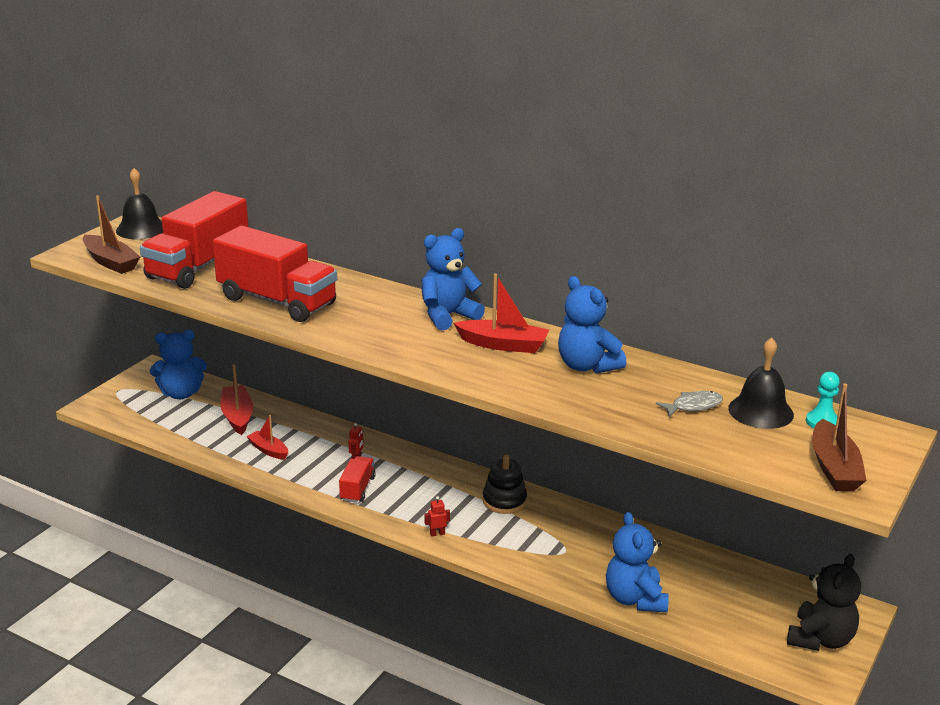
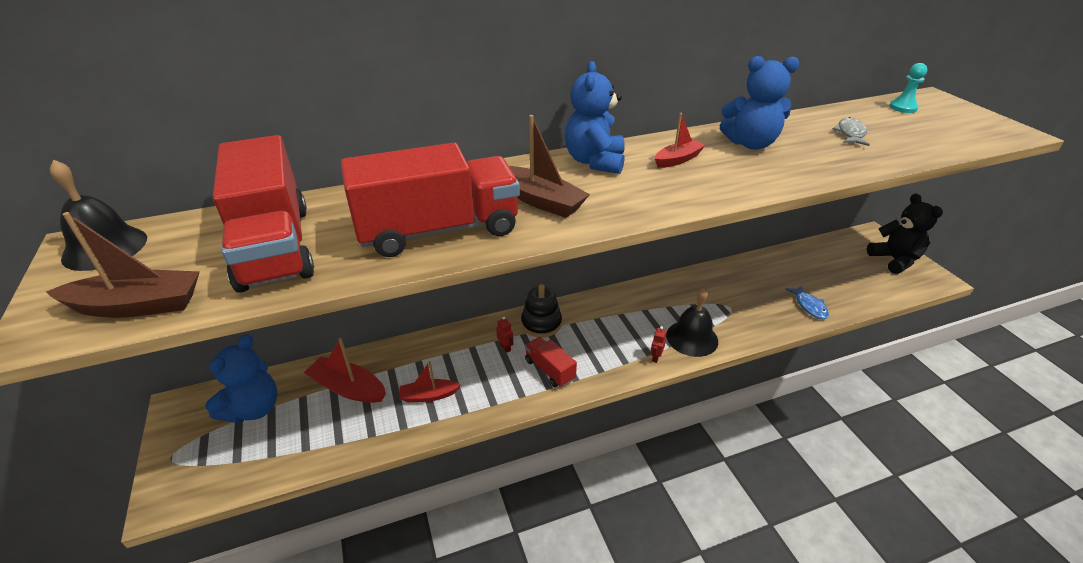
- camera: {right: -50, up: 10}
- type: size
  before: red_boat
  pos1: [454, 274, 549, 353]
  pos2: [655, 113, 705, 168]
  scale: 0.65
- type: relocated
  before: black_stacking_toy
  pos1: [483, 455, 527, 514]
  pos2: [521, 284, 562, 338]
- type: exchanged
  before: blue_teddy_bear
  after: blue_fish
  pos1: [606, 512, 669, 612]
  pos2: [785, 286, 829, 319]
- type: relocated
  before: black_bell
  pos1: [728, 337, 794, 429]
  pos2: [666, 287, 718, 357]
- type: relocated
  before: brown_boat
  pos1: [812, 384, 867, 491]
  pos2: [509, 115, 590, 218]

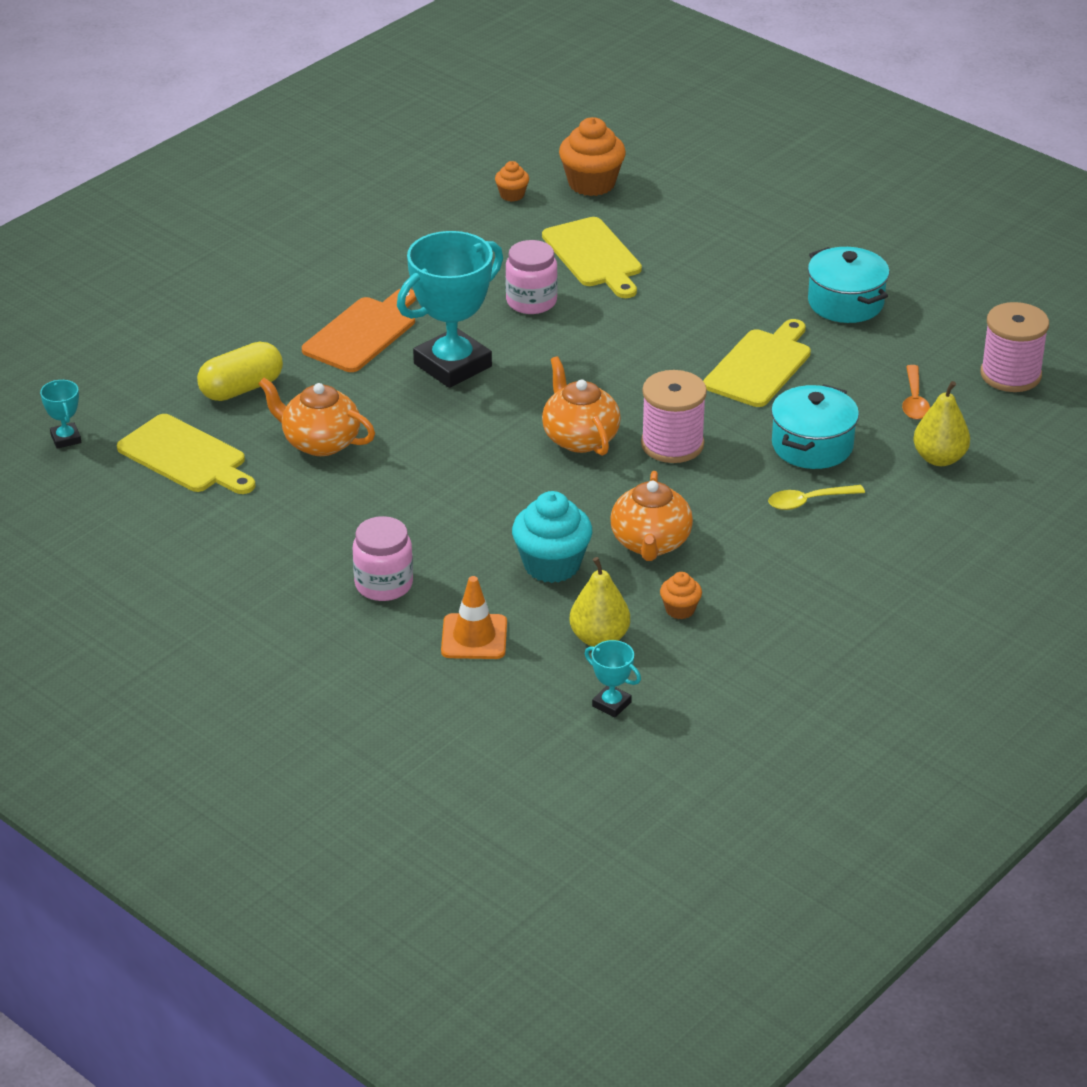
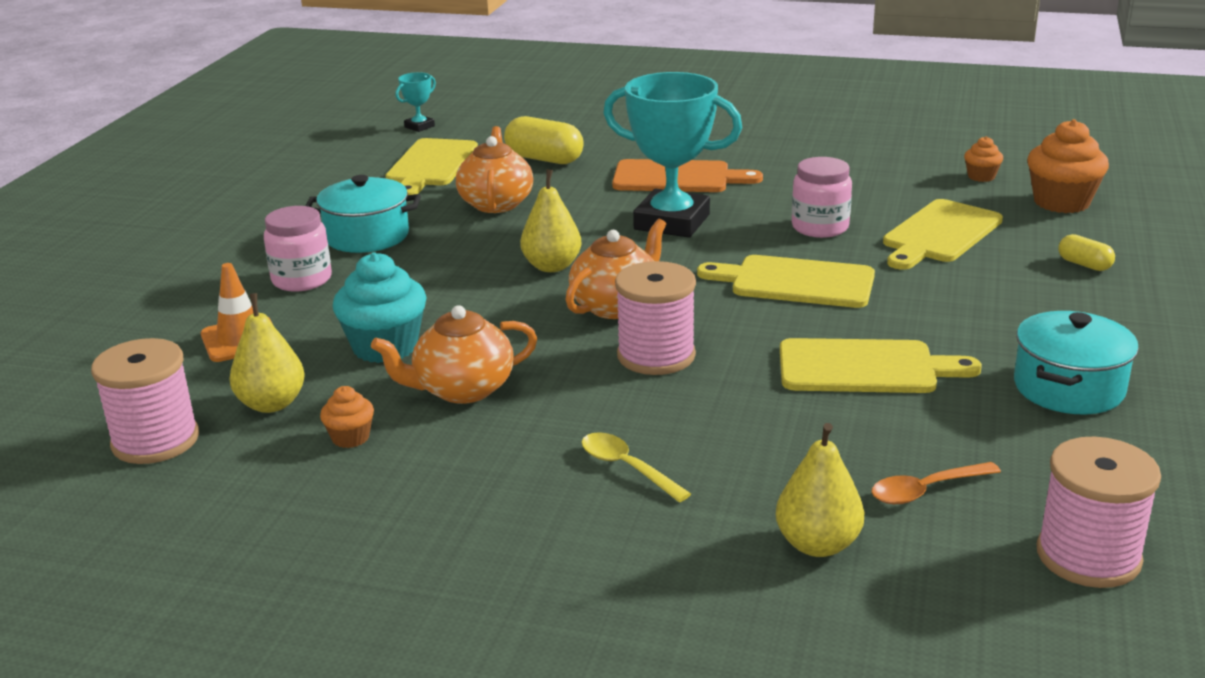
- camera: {right: 65, up: -10}
- type: exchanged
  before: turquoise_trophy
  after: pink_spool
  pos1: [585, 640, 641, 717]
  pos2: [91, 338, 199, 464]
- type: relocated
  before: turquoise_pot
  pos1: [771, 384, 859, 469]
  pos2: [306, 175, 421, 253]
- type: appeared
  after: yellow_pear
  pos2: [520, 169, 582, 272]
- type: appeared
  after: yellow_cutting_board
  pos2: [697, 255, 875, 308]
- type: appeared
  after: yellow_capsule
  pos2: [1058, 234, 1115, 271]

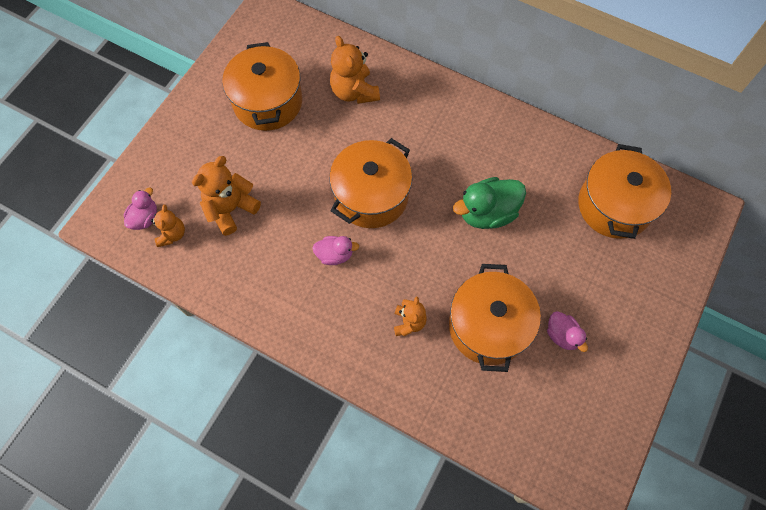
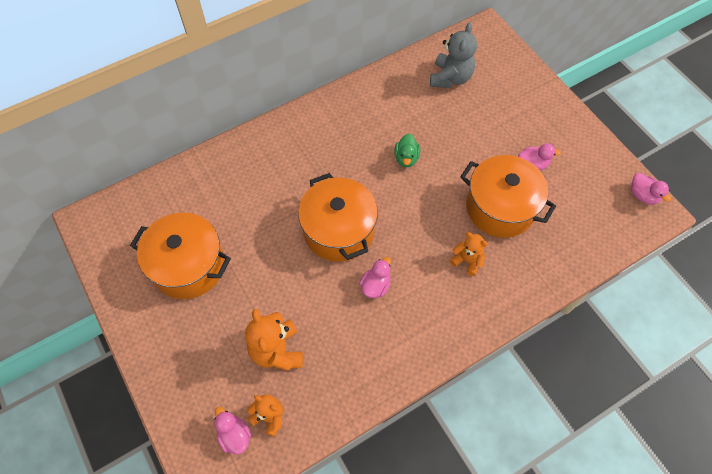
- camera: {right: -60, up: -5}
- type: missing
  before: orange_teddy_bear
  pos1: [330, 36, 380, 104]
- type: size
  before: green_duck
  pos1: [453, 177, 526, 229]
  pos2: [394, 134, 420, 167]
  scale: 0.58
- type: exchanged
  before: orange_pot
  after: grey_teddy_bear
  pos1: [578, 144, 671, 239]
  pos2: [430, 22, 477, 88]
- type: appeared
  after: pink_duck
  pos2: [631, 173, 671, 205]

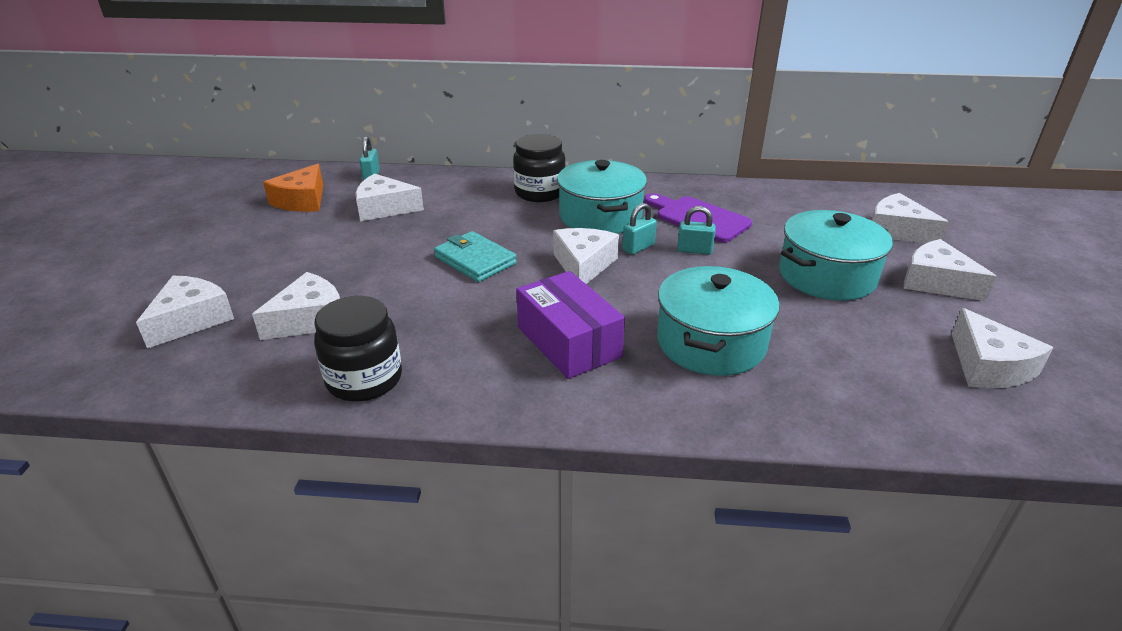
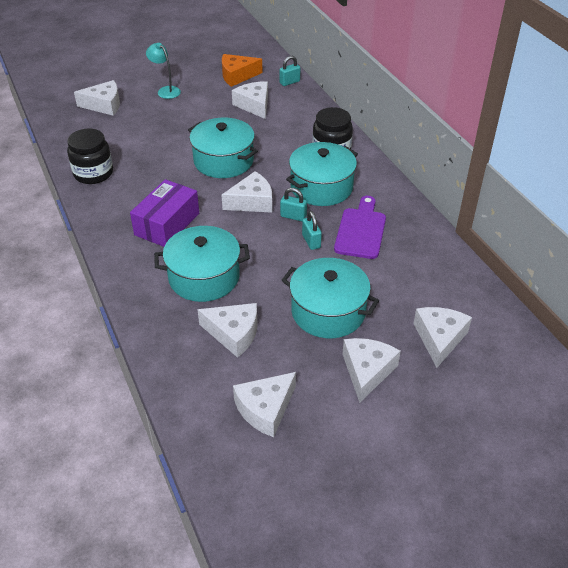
- camera: {right: 60, up: 10}
- type: relocated
  before: white_cheese
  pos1: [252, 272, 340, 340]
  pos2: [197, 303, 258, 358]
- type: exchanged
  before: turquoise_wallet
  after: turquoise_pot
  pos1: [434, 231, 517, 282]
  pos2: [188, 118, 258, 178]
- type: appeared
  after: turquoise_lamp
  pos2: [146, 43, 181, 99]

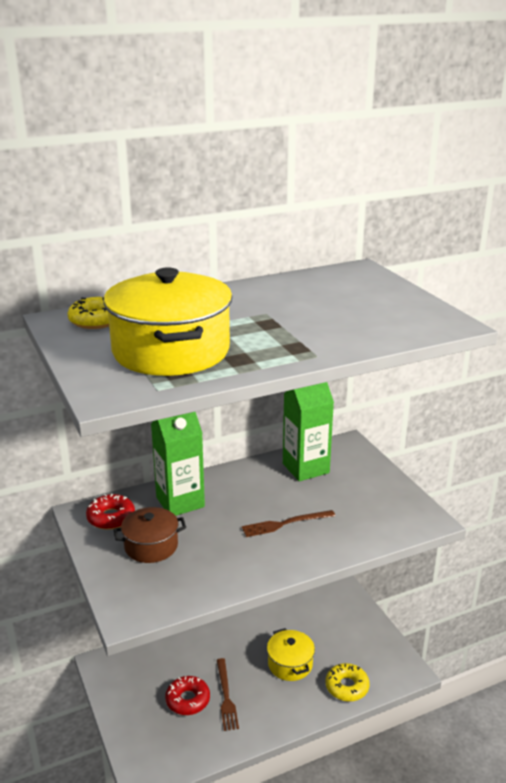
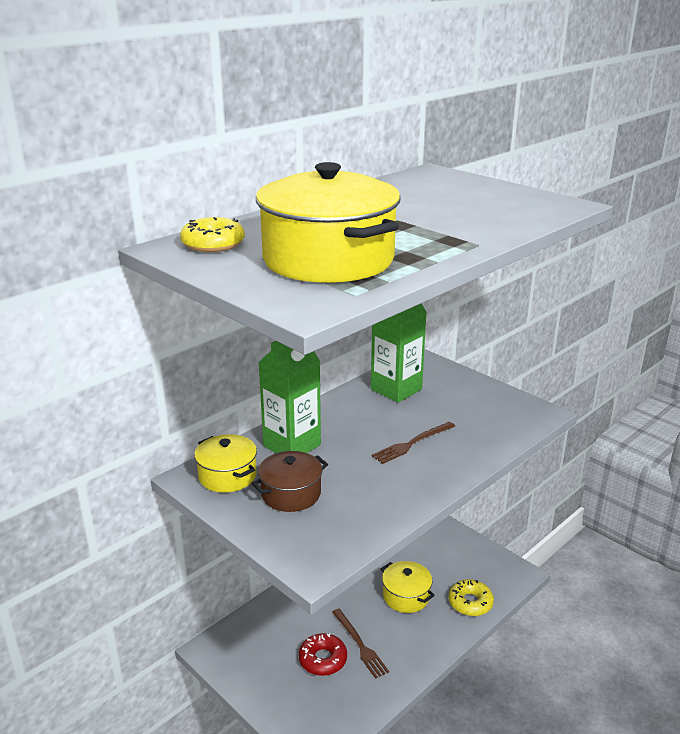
- camera: {right: -20, up: 0}
- type: exchanged
  before: red_donut
  after: yellow_pot
  pos1: [86, 494, 135, 530]
  pos2: [194, 434, 257, 493]

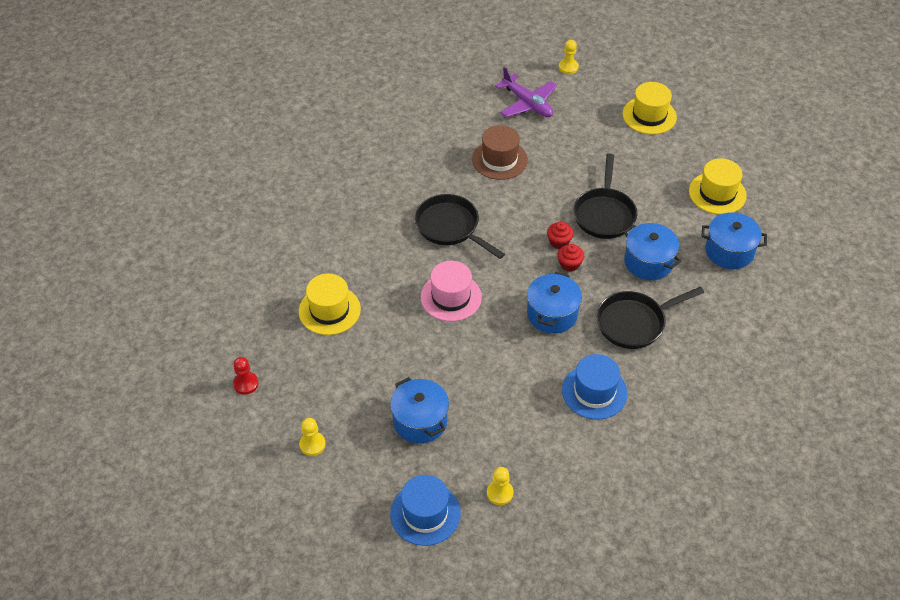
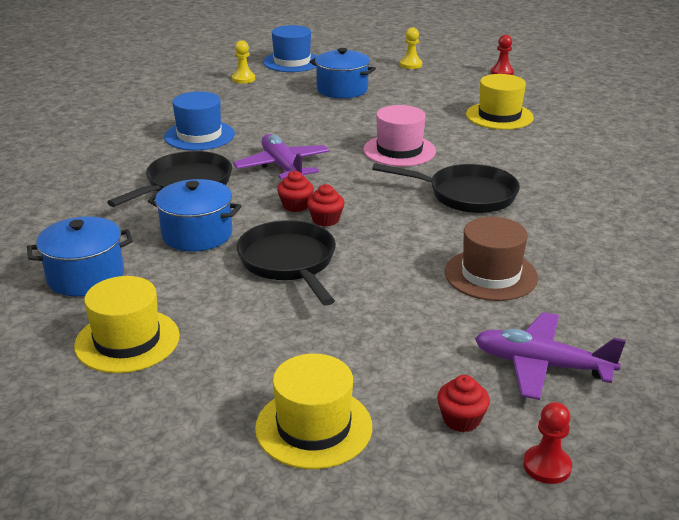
- camera: {right: 150, up: -20}
- type: exchanged
  before: blue_pot
  after: purple_plane
  pos1: [527, 272, 582, 334]
  pos2: [233, 134, 329, 179]
- type: colour
  before: yellow_pawn
  after: red_pawn
  pos1: [559, 40, 579, 74]
  pos2: [523, 402, 572, 484]
- type: appeared
  after: red_cupcake
  pos2: [437, 375, 490, 432]

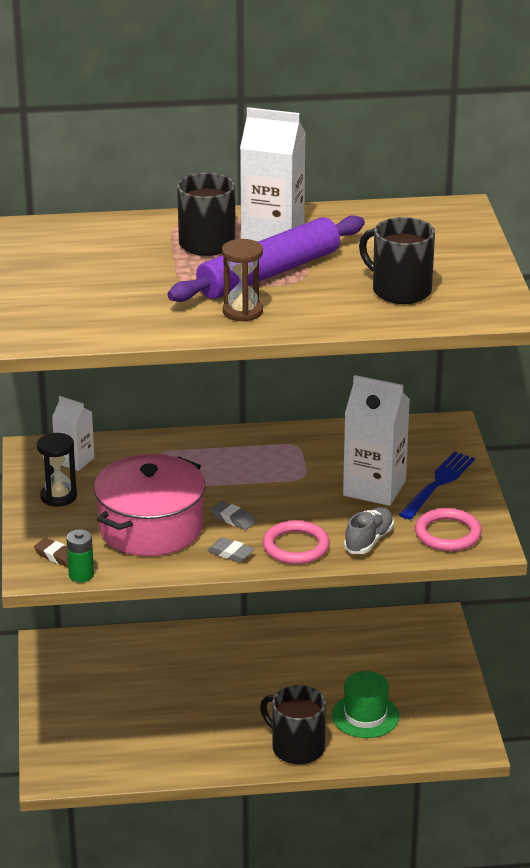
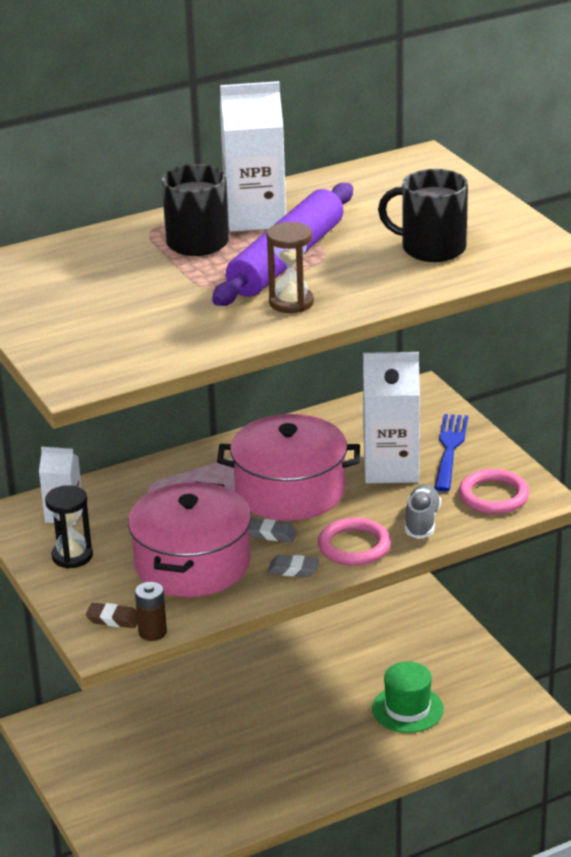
- camera: {right: -20, up: 0}
- type: colour
  before: green_battery
  after: brown_battery
  pos1: [66, 529, 94, 582]
  pos2: [135, 582, 167, 641]
- type: missing
  before: black_mug
  pos1: [260, 685, 326, 764]
- type: appeared
  after: pink_pot
  pos2: [217, 414, 360, 521]

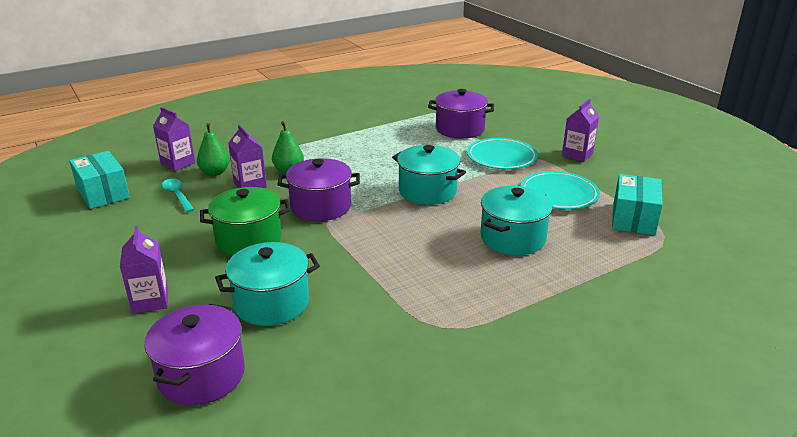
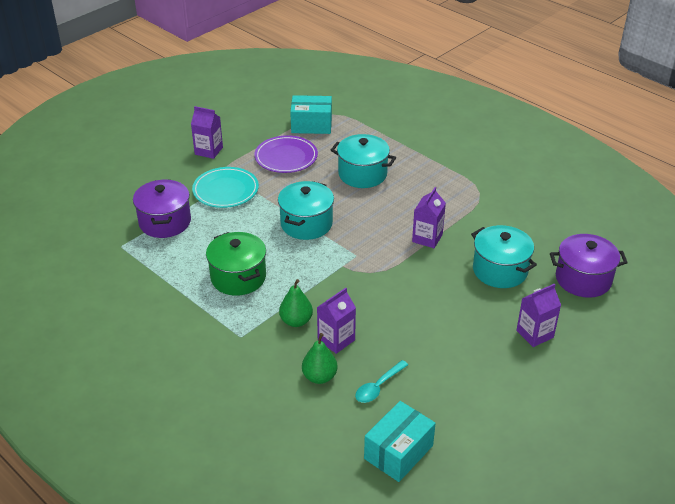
- camera: {right: -105, up: 10}
- type: relocated
  before: purple_carton
  pos1: [153, 107, 195, 171]
  pos2: [412, 187, 446, 248]
- type: relocated
  before: green_pot
  pos1: [200, 187, 290, 256]
  pos2: [206, 232, 266, 296]
- type: missing
  before: purple_pot
  pos1: [277, 158, 360, 221]
- type: colour
  before: turquoise_plate
  after: purple_plate
  pos1: [521, 171, 600, 210]
  pos2: [255, 135, 318, 173]

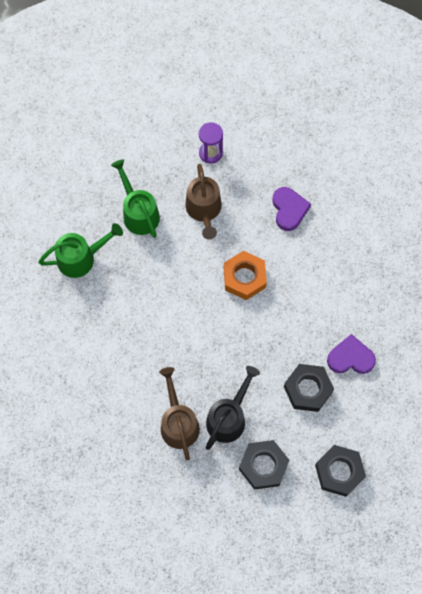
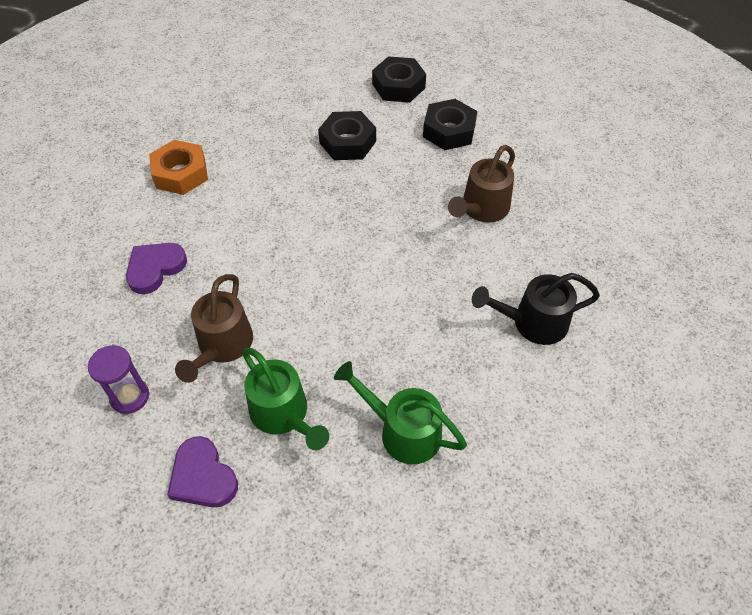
- camera: {right: -130, up: -15}
- type: spun
  before: green_watering_can
  pos1: [111, 159, 160, 238]
  pos2: [242, 348, 329, 450]
  turn: -60
- type: spun
  before: brown_watering_can
  pos1: [186, 164, 221, 240]
  pos2: [175, 274, 253, 383]
  turn: 150
- type: relocated
  before: black_watering_can
  pos1: [206, 366, 260, 450]
  pos2: [472, 273, 600, 345]
- type: relocated
  before: orange_nut
  pos1: [224, 251, 267, 300]
  pos2: [149, 140, 208, 195]
- type: relocated
  before: purple_heart
  pos1: [327, 334, 376, 374]
  pos2: [167, 436, 238, 507]

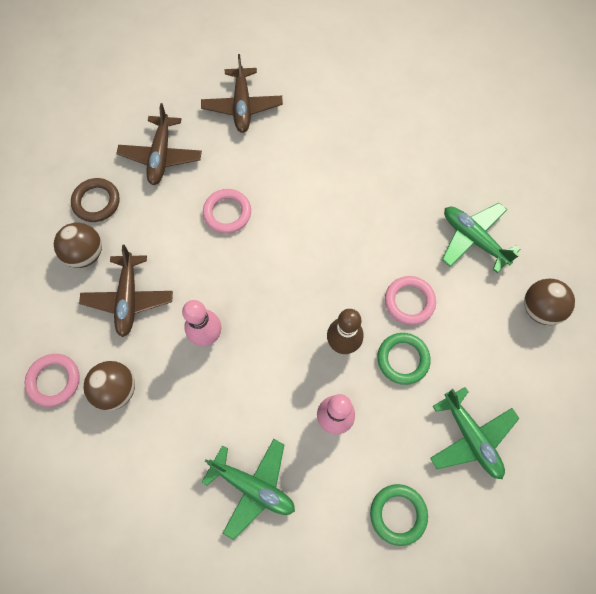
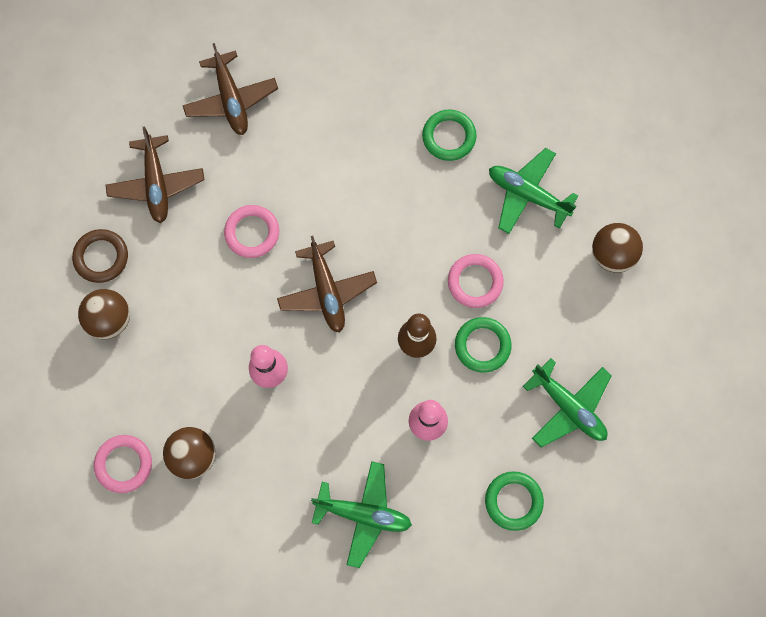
- camera: {right: -15, up: 5}
- type: relocated
  before: brown_plane
  pos1: [79, 245, 173, 337]
  pos2: [277, 236, 377, 333]
- type: appeared
  after: green_ring
  pos2: [422, 110, 477, 161]

